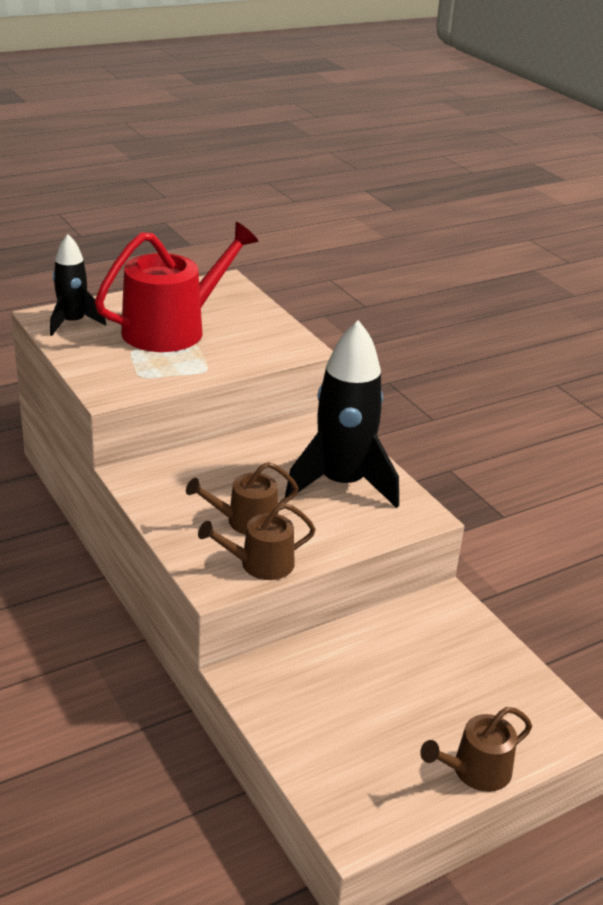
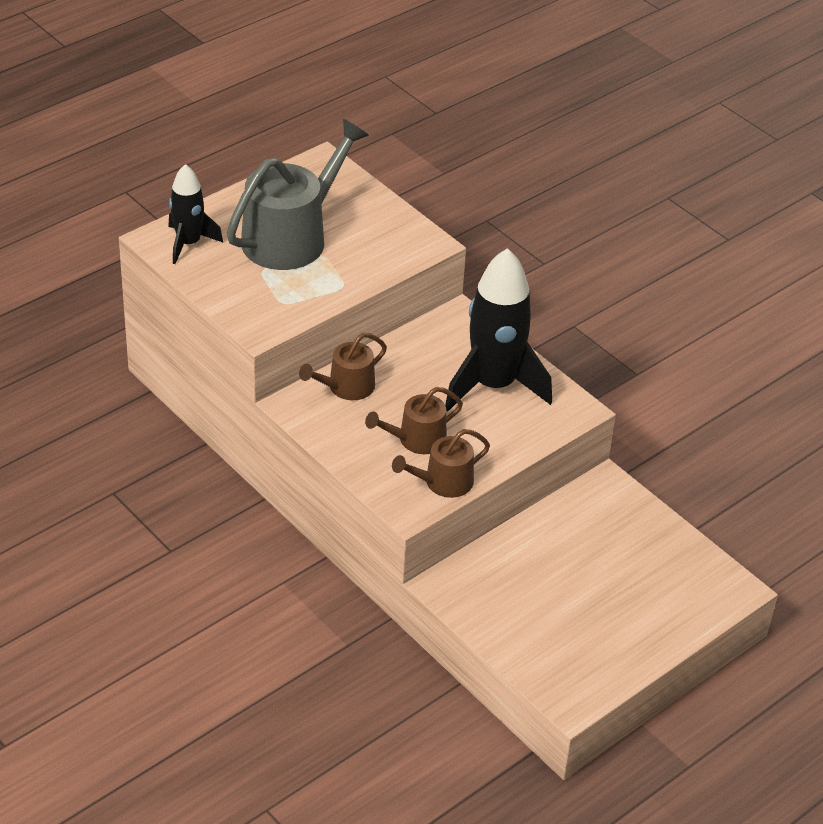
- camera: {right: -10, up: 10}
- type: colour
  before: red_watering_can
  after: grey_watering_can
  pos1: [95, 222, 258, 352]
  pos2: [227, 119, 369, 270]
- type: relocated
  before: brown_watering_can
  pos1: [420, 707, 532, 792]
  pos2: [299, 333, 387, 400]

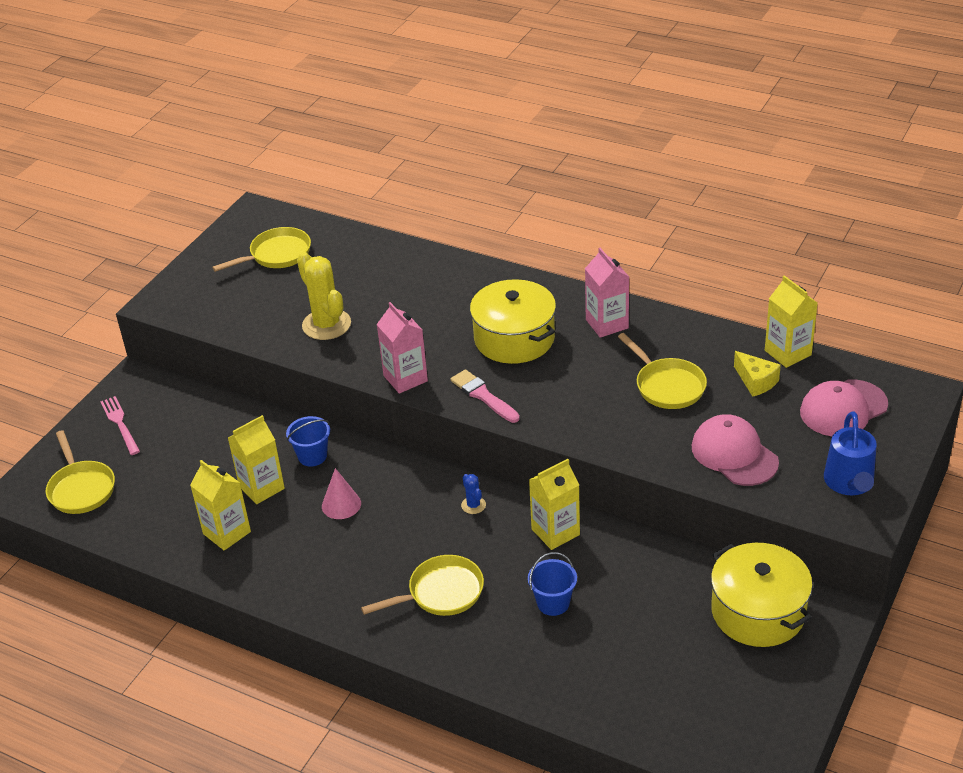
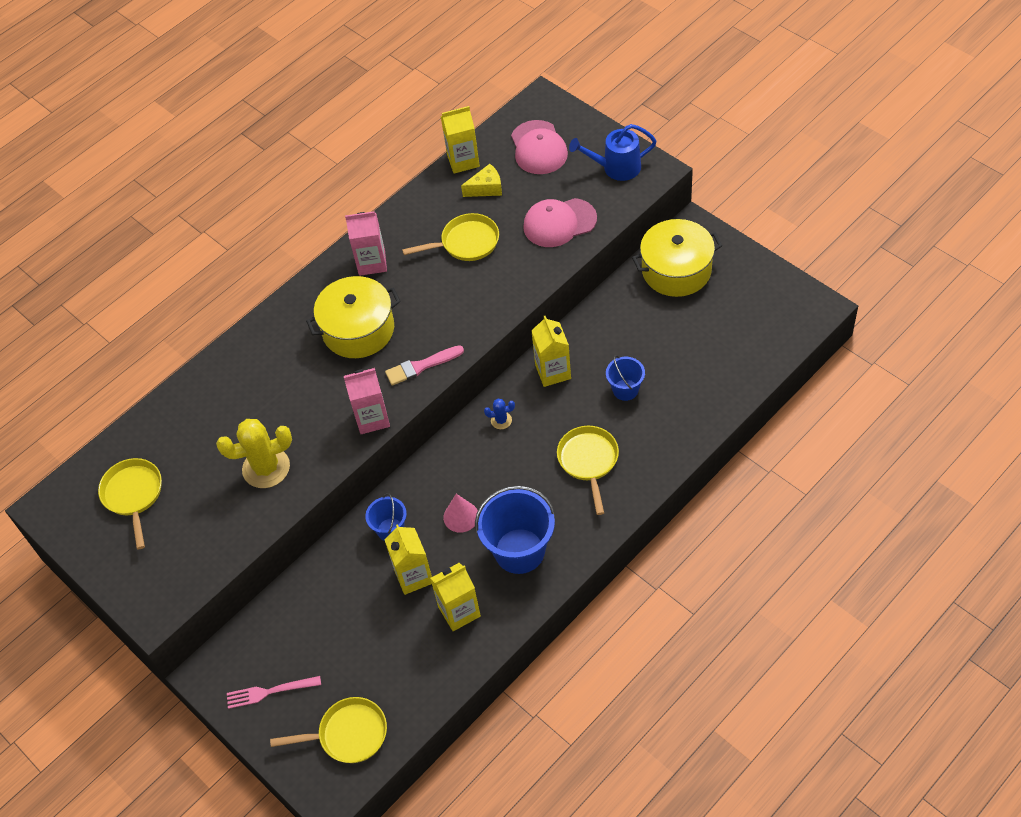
- camera: {right: -70, up: 15}
- type: spun
  before: blue_watering_can
  pos1: [824, 412, 877, 495]
  pos2: [569, 124, 657, 181]
  turn: 150
- type: appeared
  after: blue_bucket
  pos2: [475, 486, 555, 574]

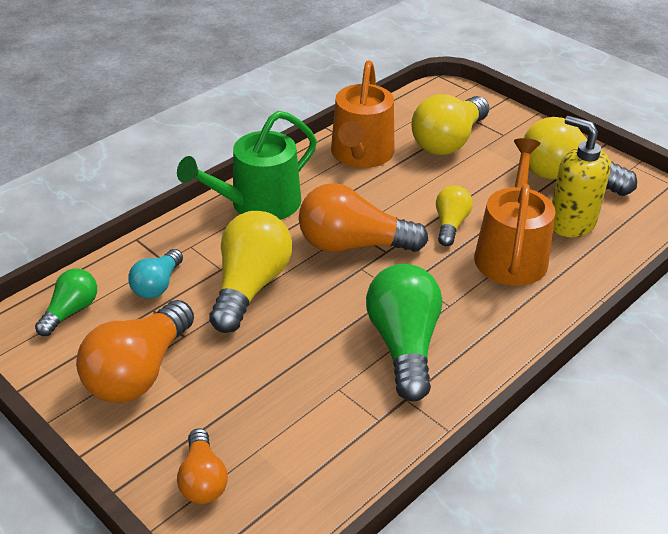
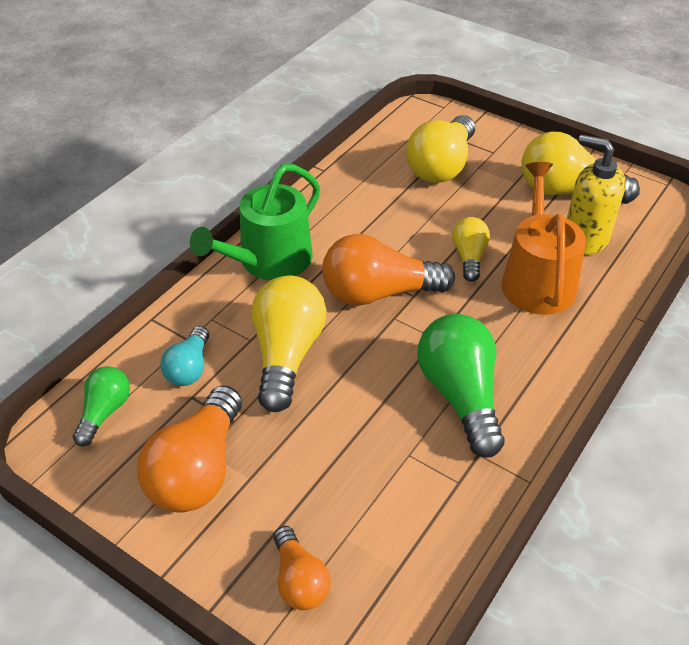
- camera: {right: -10, up: 5}
- type: missing
  before: orange_watering_can
  pos1: [331, 60, 394, 168]

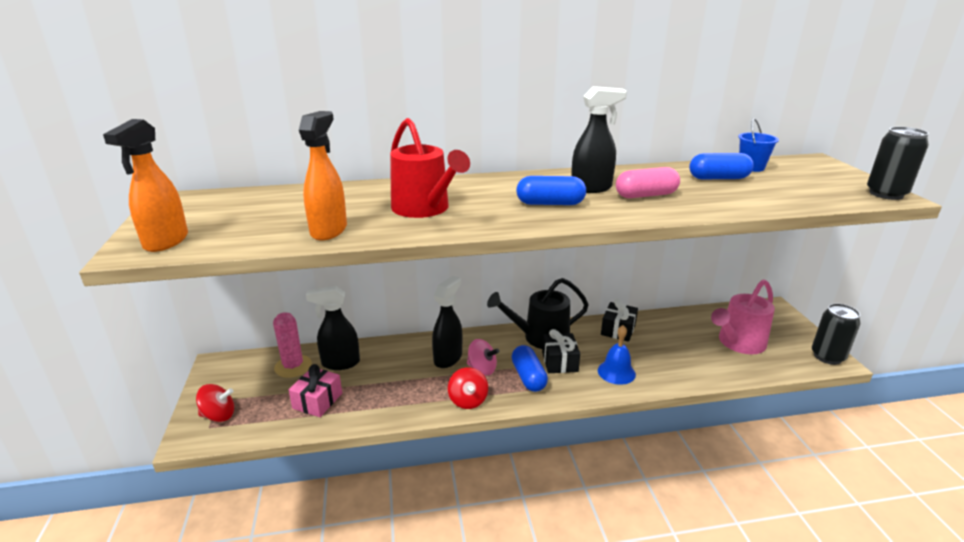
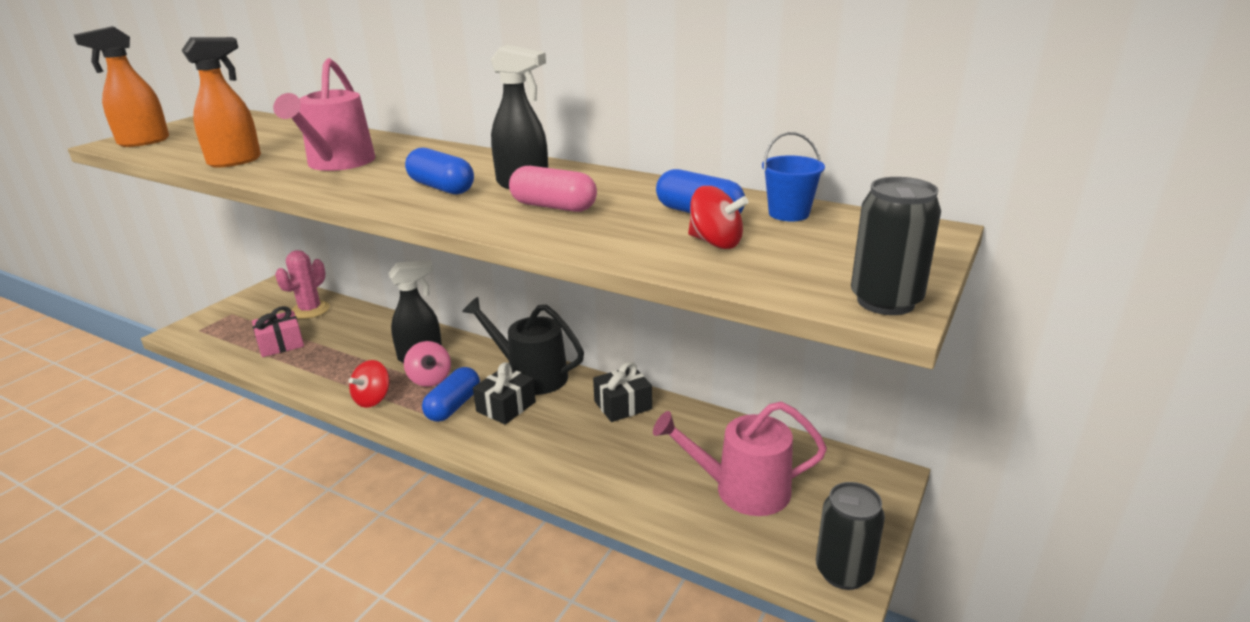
- camera: {right: 40, up: 0}
- type: relocated
  before: red_spinning_top
  pos1: [196, 384, 234, 422]
  pos2: [688, 186, 748, 249]
- type: missing
  before: black_spray_bottle
  pos1: [306, 286, 360, 370]
- type: colour
  before: red_watering_can
  after: pink_watering_can
  pos1: [390, 118, 470, 218]
  pos2: [273, 58, 375, 171]
- type: missing
  before: blue_bell
  pos1: [598, 325, 636, 385]

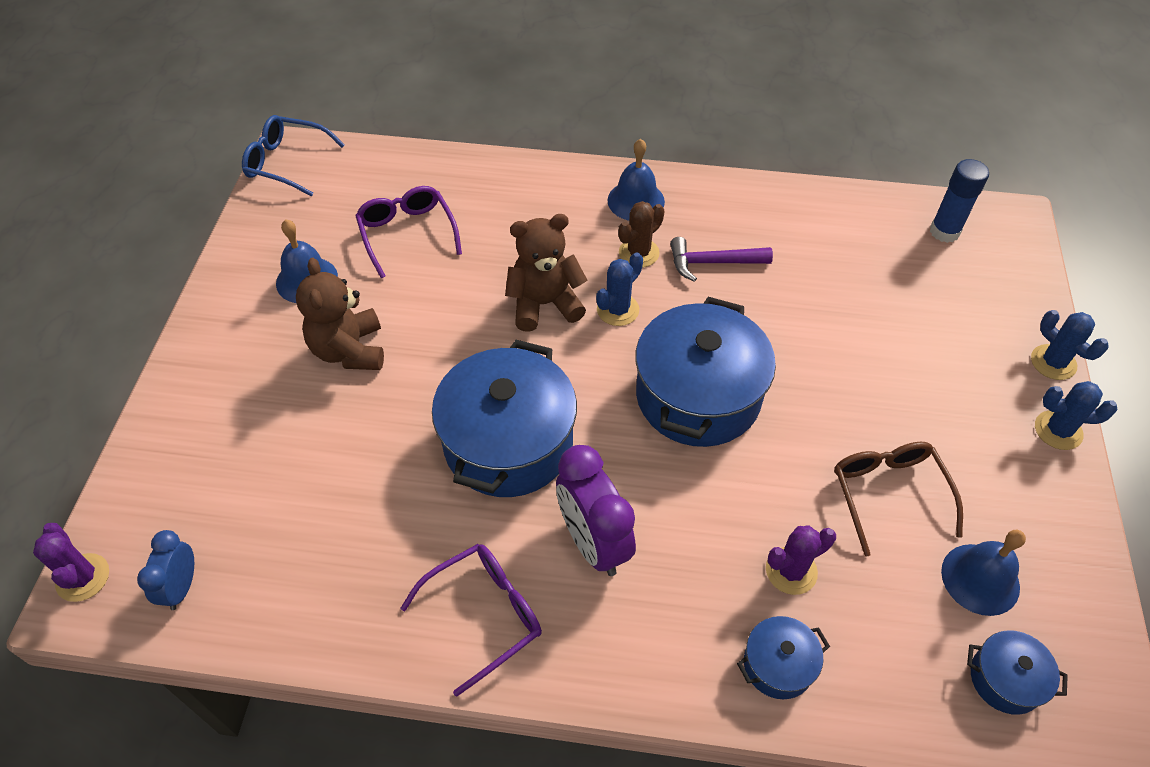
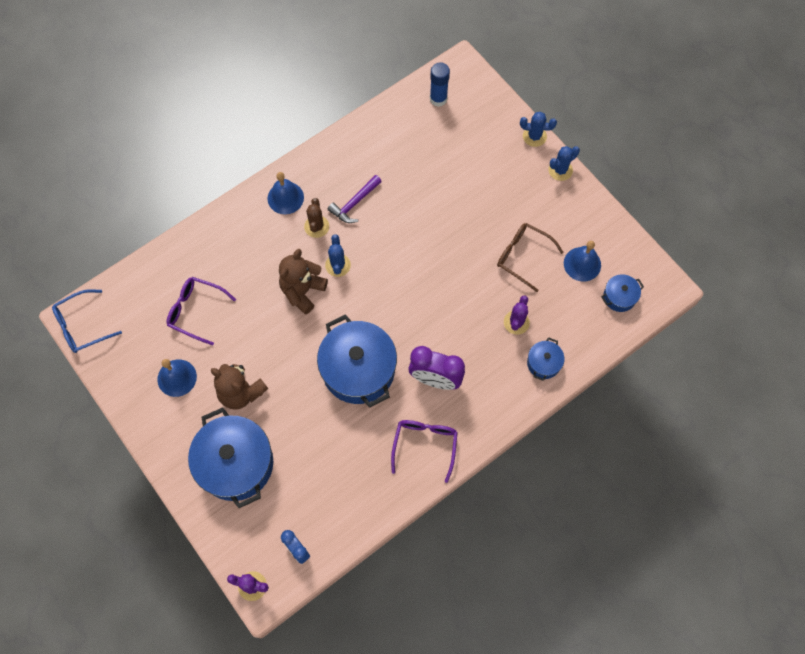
- camera: {right: -45, up: 15}
- type: relocated
  before: blue_pot
  pos1: [635, 297, 776, 447]
  pos2: [188, 407, 273, 508]

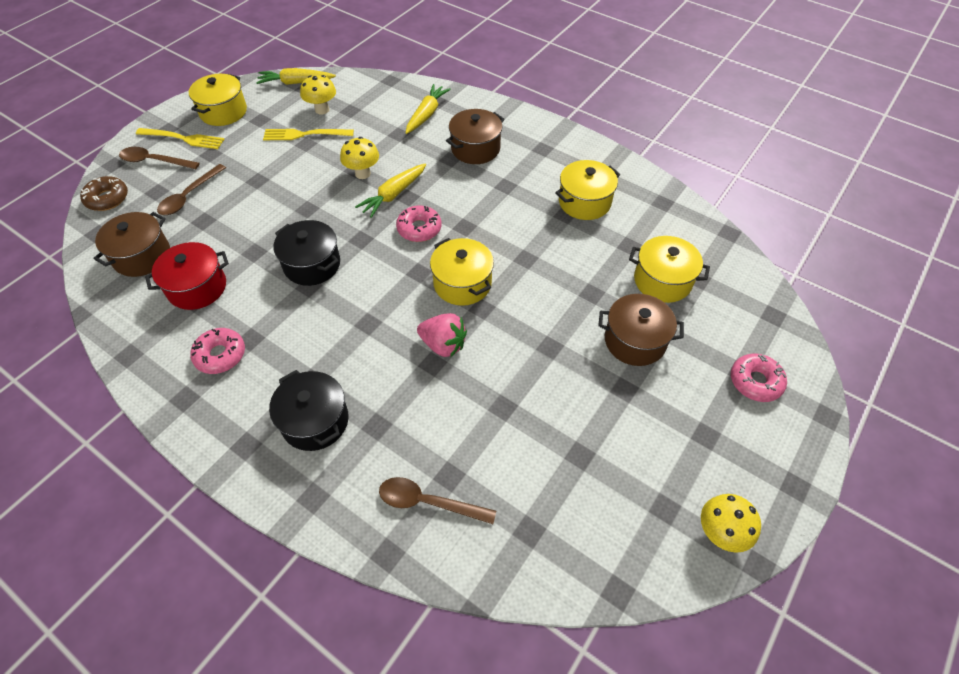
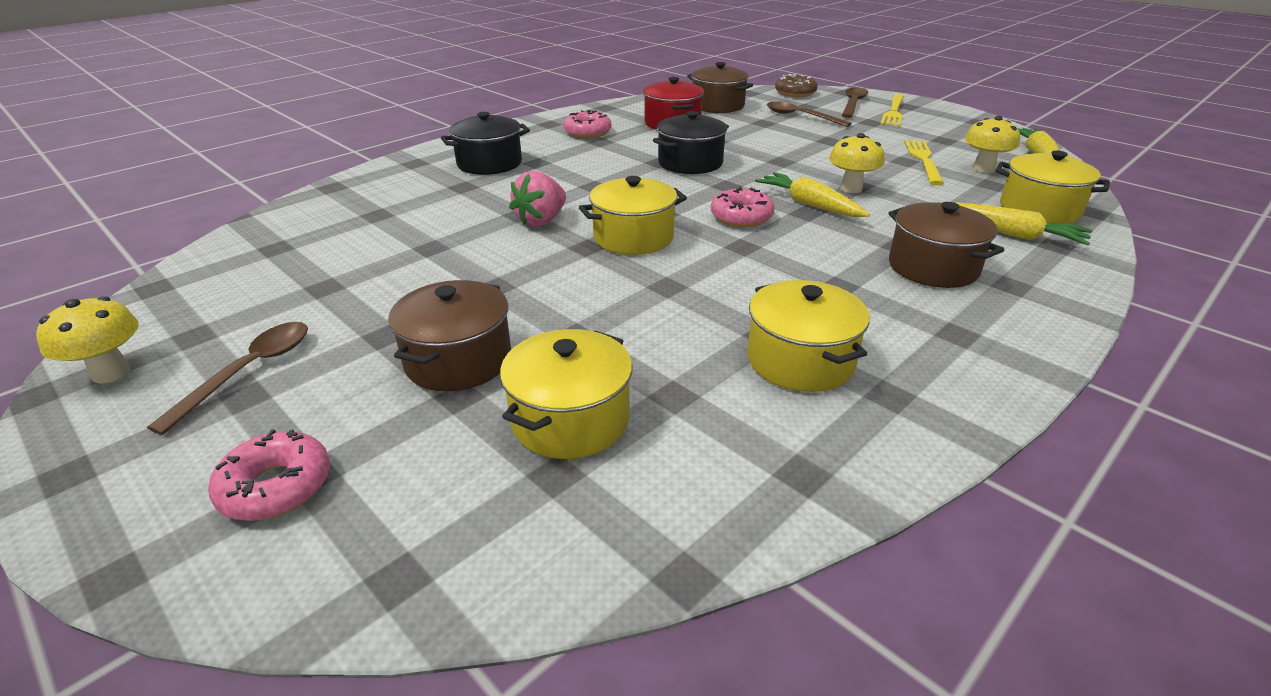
- camera: {right: 100, up: -20}
- type: relocated
  before: yellow_pot
  pos1: [189, 74, 247, 126]
  pos2: [996, 150, 1110, 224]
- type: relocated
  before: brown_spoon
  pos1: [379, 477, 496, 524]
  pos2: [147, 322, 308, 435]

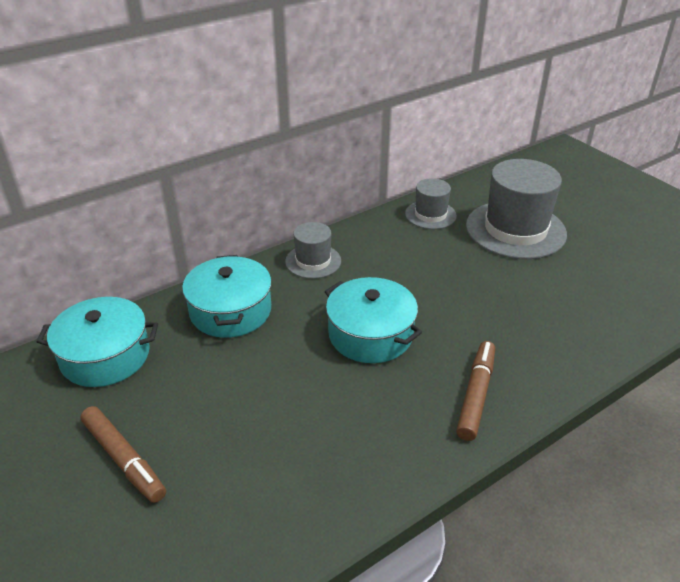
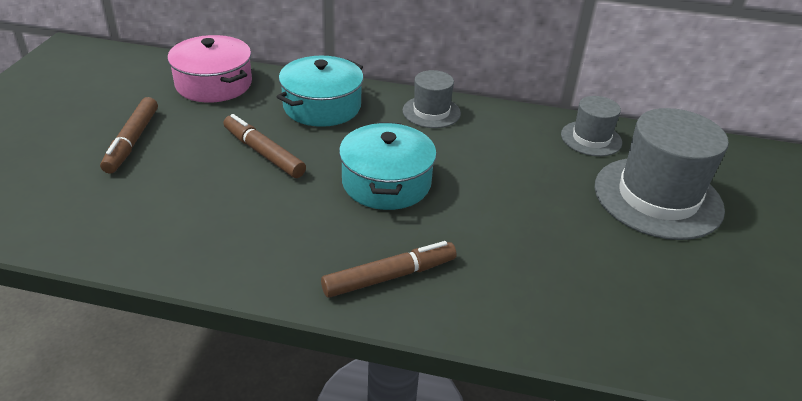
- camera: {right: 45, up: 0}
- type: colour
  before: turquoise_pot
  after: pink_pot
  pos1: [37, 297, 158, 387]
  pos2: [167, 35, 252, 103]
- type: appeared
  after: brown_marker
  pos2: [223, 114, 306, 178]

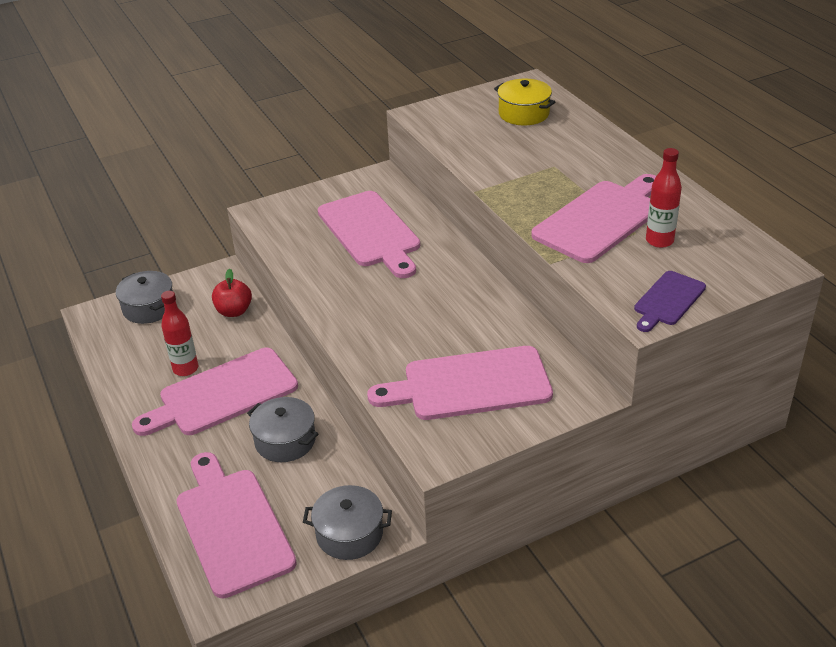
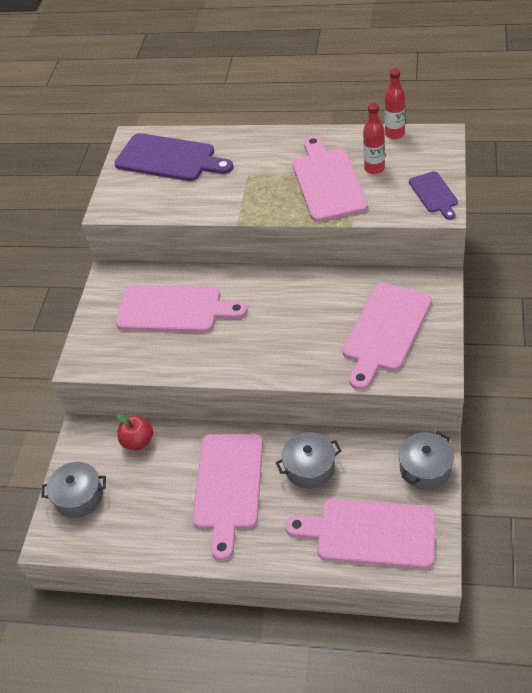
- camera: {right: -50, up: 10}
- type: relocated
  before: red_bottle
  pos1: [161, 291, 198, 376]
  pos2: [385, 68, 406, 139]
- type: exchanged
  before: yellow_pot
  after: purple_cutting_board
  pos1: [494, 79, 556, 125]
  pos2: [114, 133, 233, 181]

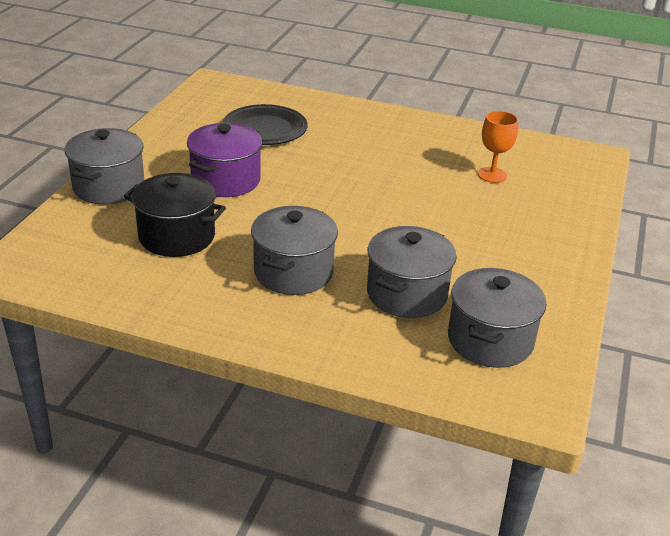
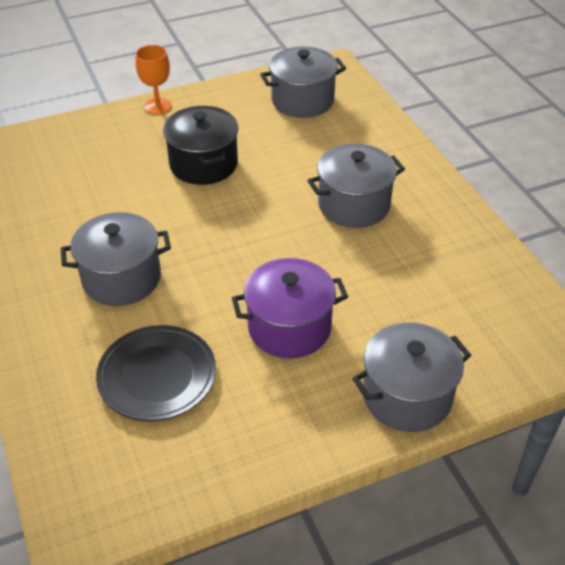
- camera: {right: -130, up: 10}
- type: relocated
  before: black_pot
  pos1: [124, 173, 226, 257]
  pos2: [163, 106, 238, 185]
- type: relocated
  before: grey_pot
  pos1: [367, 226, 457, 318]
  pos2: [61, 212, 171, 306]
- type: relocated
  before: orange_goblet
  pos1: [478, 111, 518, 183]
  pos2: [135, 45, 172, 115]

